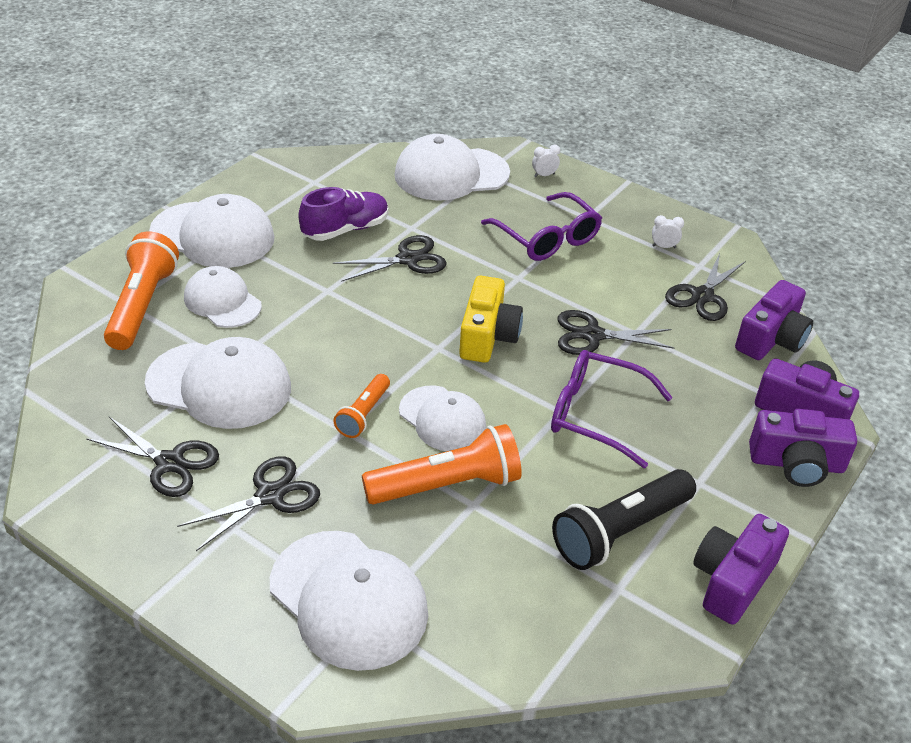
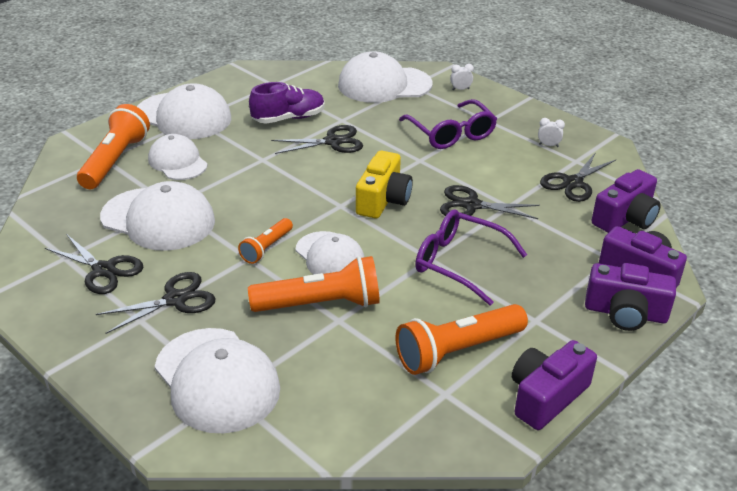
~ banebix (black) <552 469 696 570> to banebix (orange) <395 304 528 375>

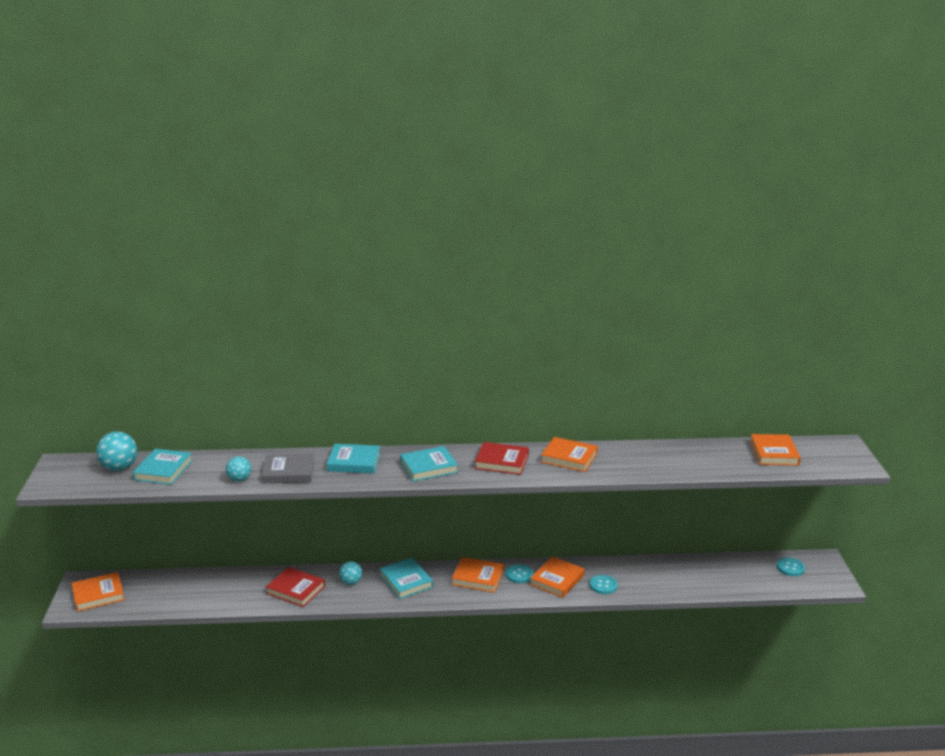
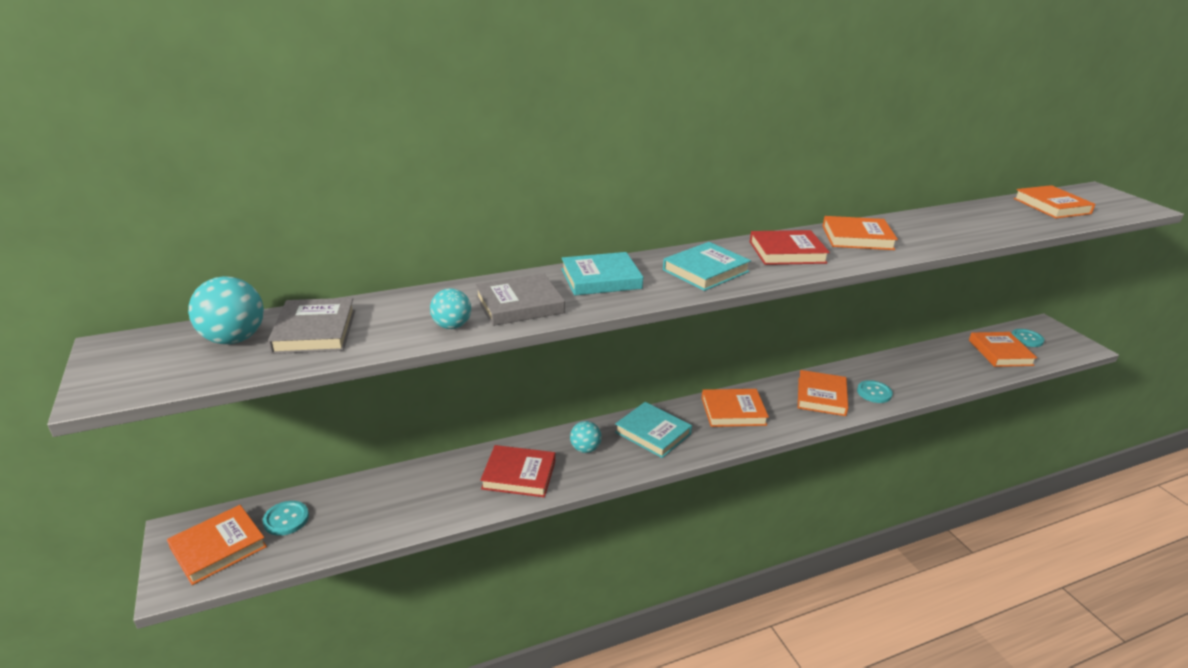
~ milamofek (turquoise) <133 449 193 485> to milamofek (grey) <268 298 355 354>
~ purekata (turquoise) <506 564 533 583> to <262 501 309 536>
+ milamofek (orange) <969 332 1037 367>

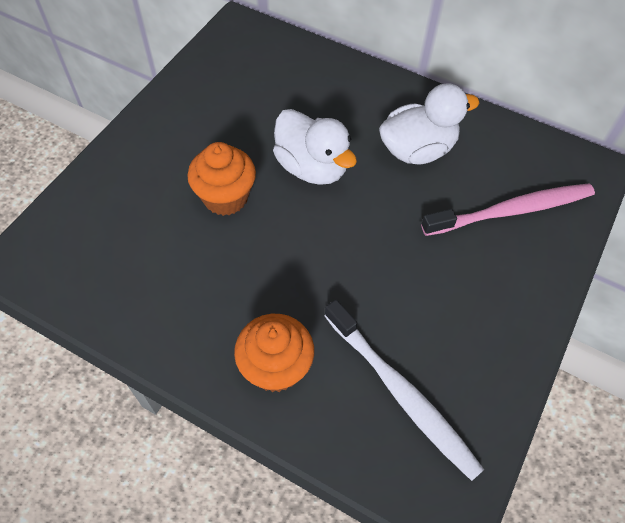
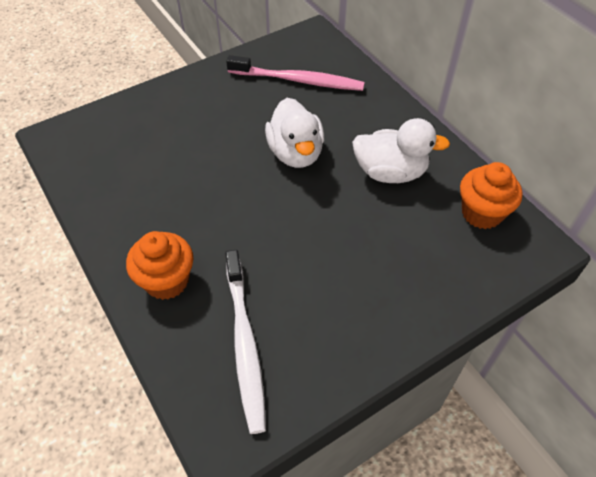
~ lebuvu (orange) <187 142 256 216> to <460 162 522 229>
~ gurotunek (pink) <421 183 595 236> to <226 55 365 91>

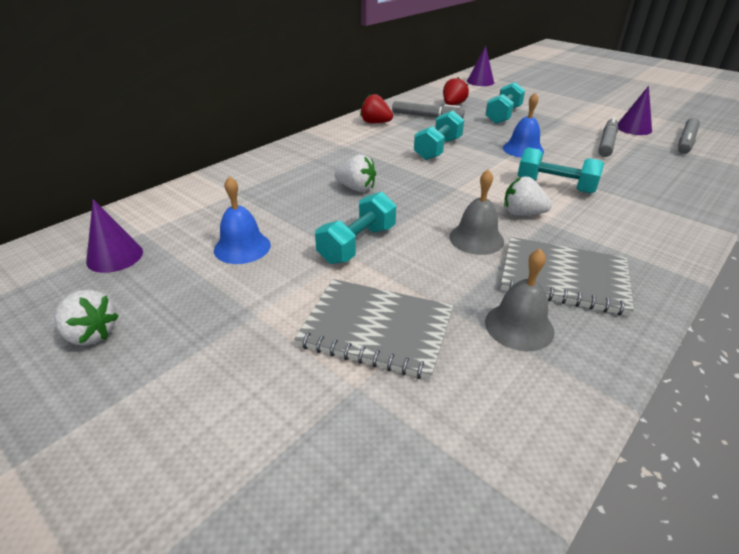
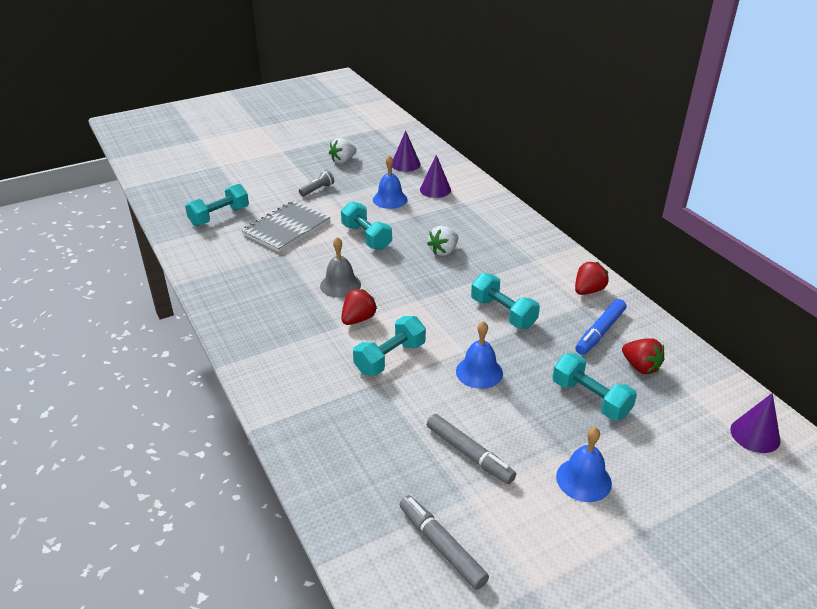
~ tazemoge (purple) <618 86 652 135> to <420 155 451 198>
~ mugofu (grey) <392 101 464 118> to mugofu (blue) <575 299 626 355>
~ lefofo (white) <504 177 552 215> to lefofo (red) <341 289 377 325>
- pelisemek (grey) <501 237 634 316>
- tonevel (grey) <485 249 555 351>
+ banebix (grey) <299 170 334 196>
+ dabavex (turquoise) <185 184 249 226>
+ tonevel (blue) <556 427 612 502>

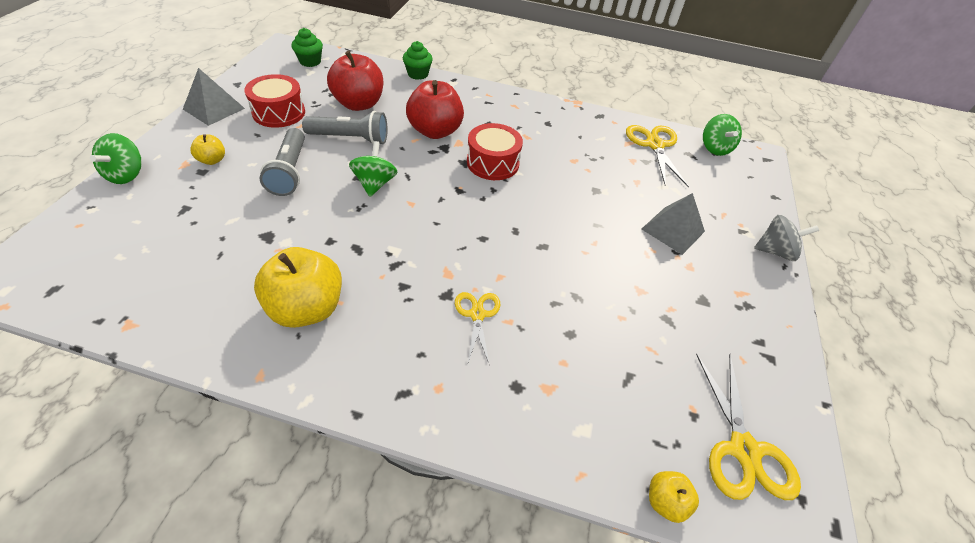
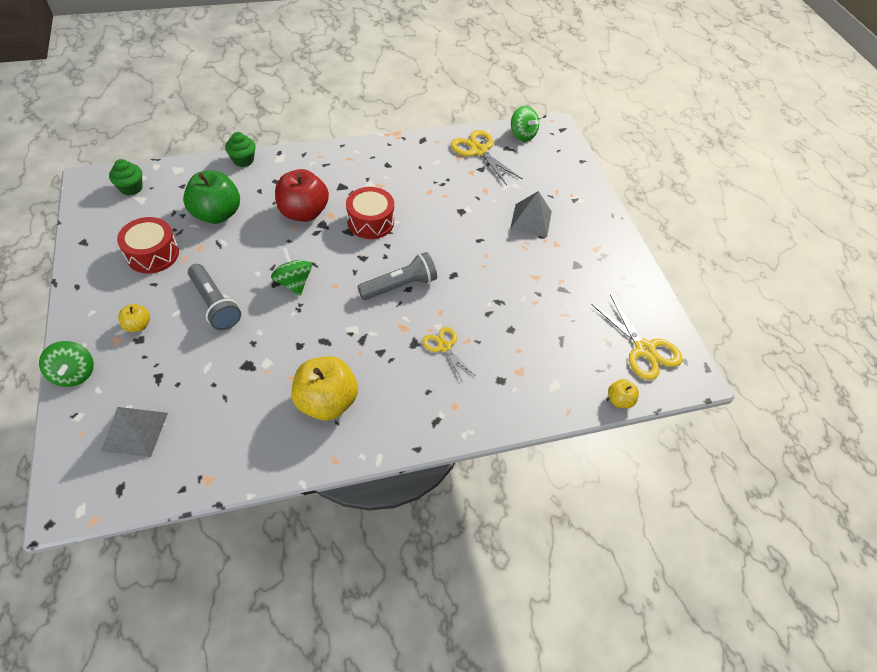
~ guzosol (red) <327 51 383 111> to guzosol (green) <183 170 240 224>
~ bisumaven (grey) <183 68 245 126> to <101 407 168 457>
~ banebix (grey) <302 111 387 144> to <357 252 437 300>
- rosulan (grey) <754 215 819 261>

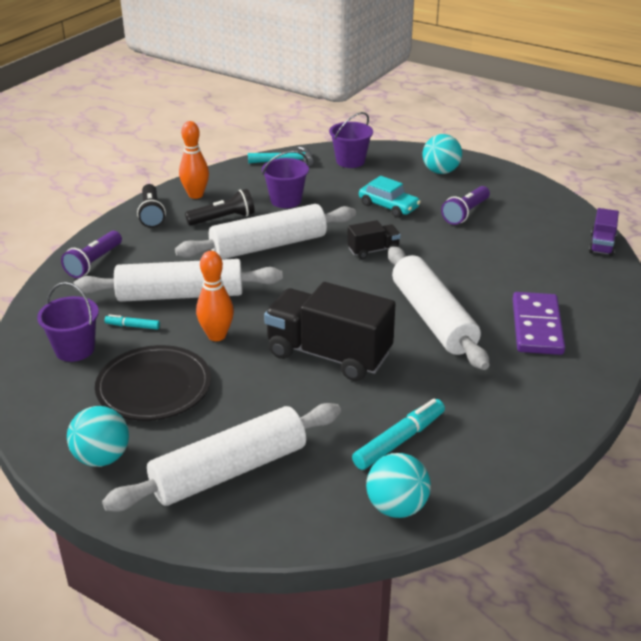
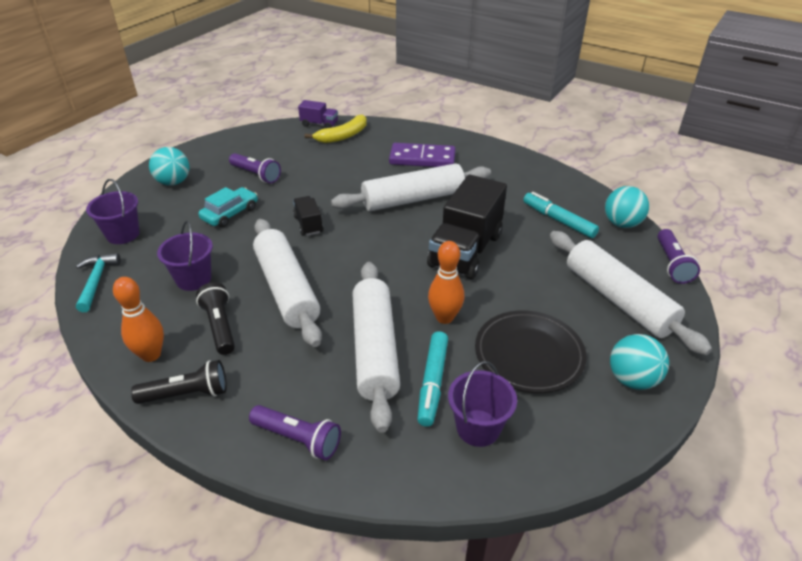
~ mugofu (turquoise) <105 315 160 329> = <417 331 448 427> x1.85
+ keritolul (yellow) <305 114 367 143>
+ banebix (purple) <657 229 700 284>

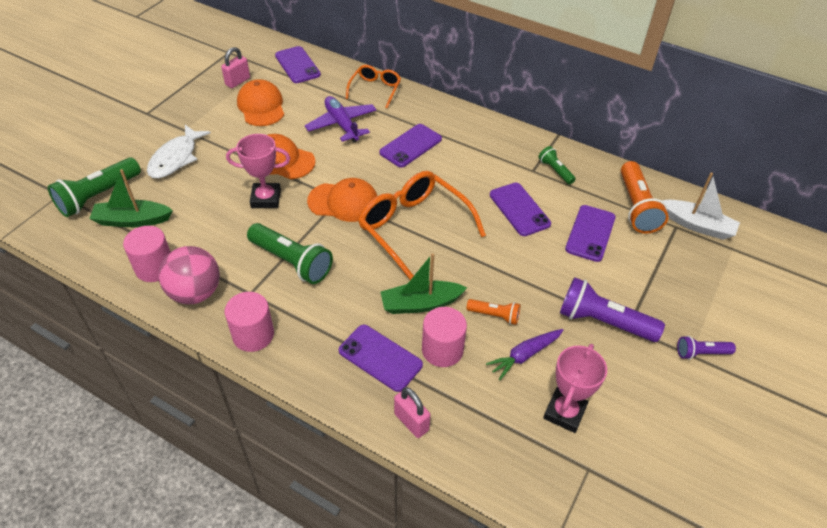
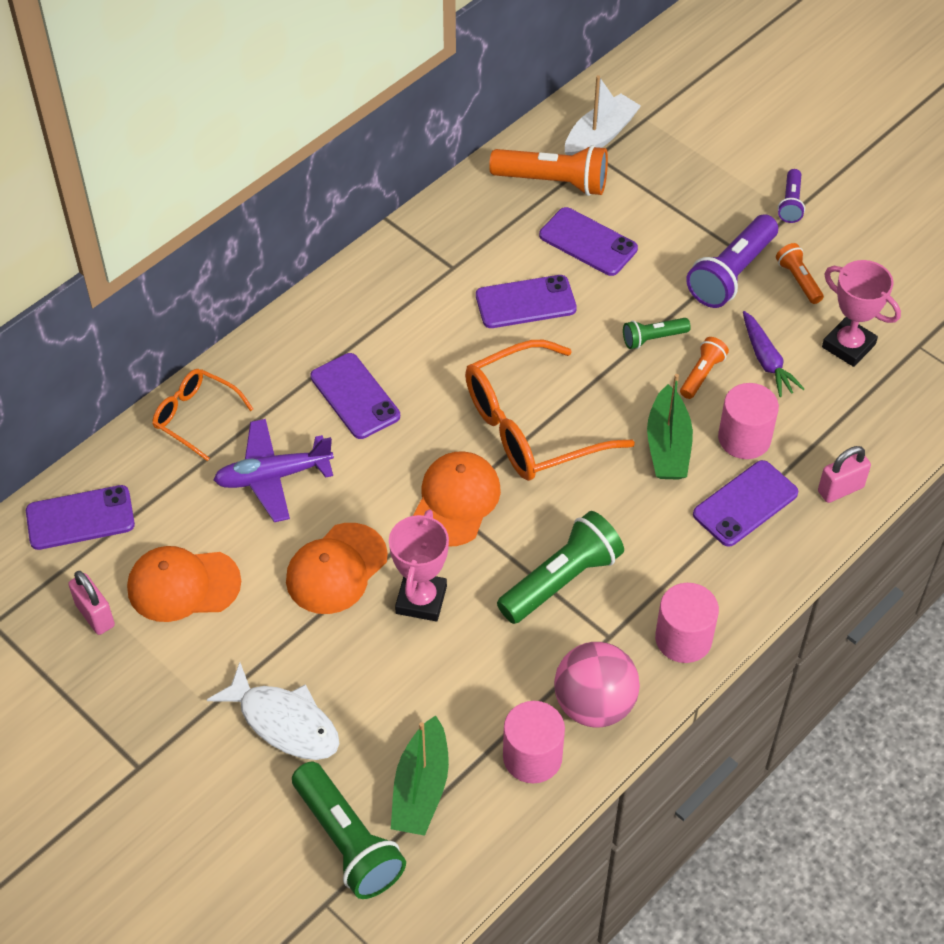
~ banebix (green) <538 146 576 185> to <623 318 691 349>
+ banebix (orange) <776 243 824 304>

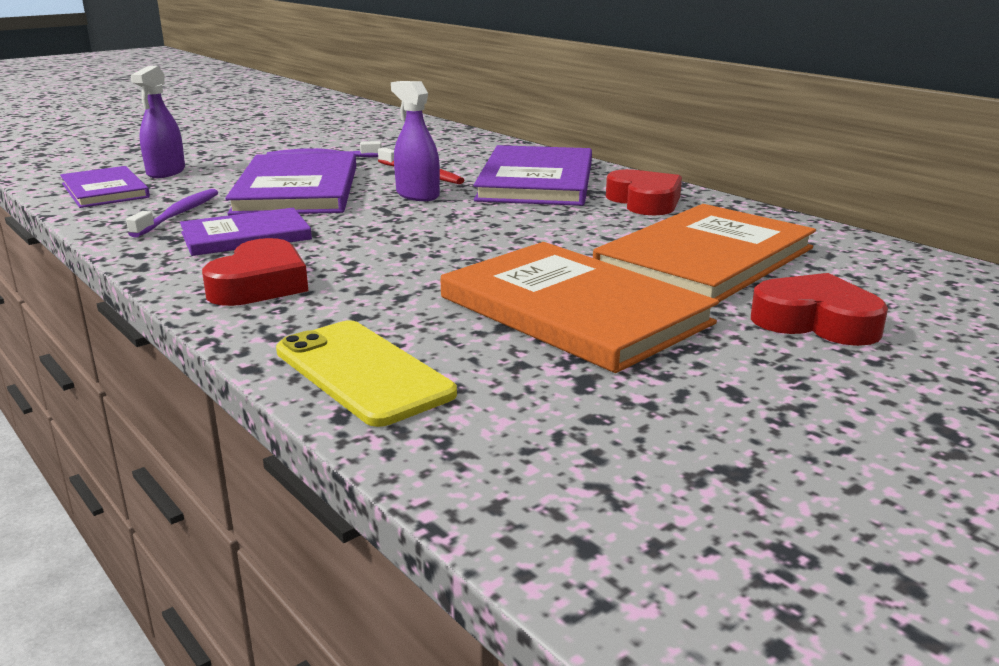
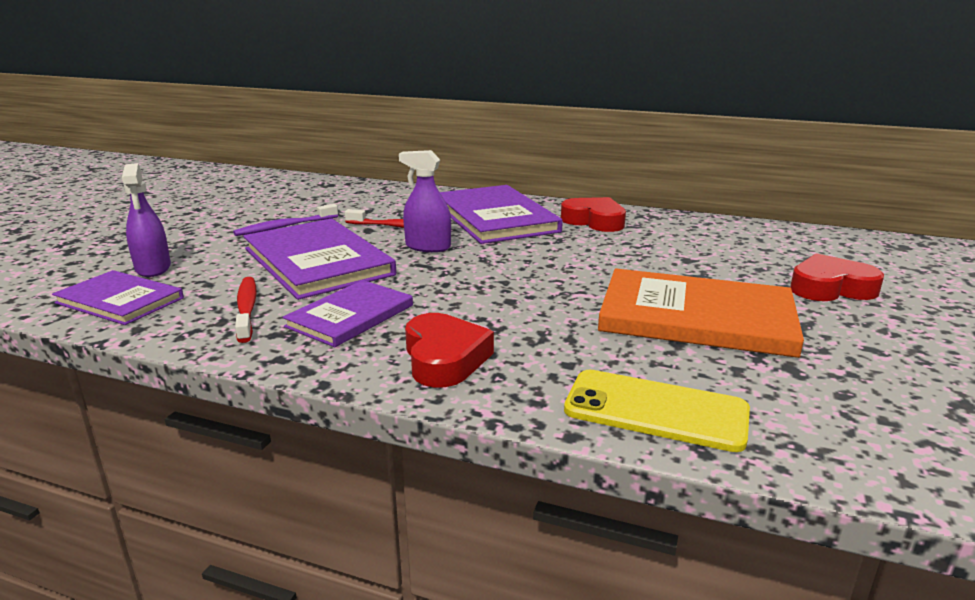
~ gurotunek (purple) <126 189 218 238> to gurotunek (red) <235 277 257 343>
- milamofek (orange) <593 204 816 302>

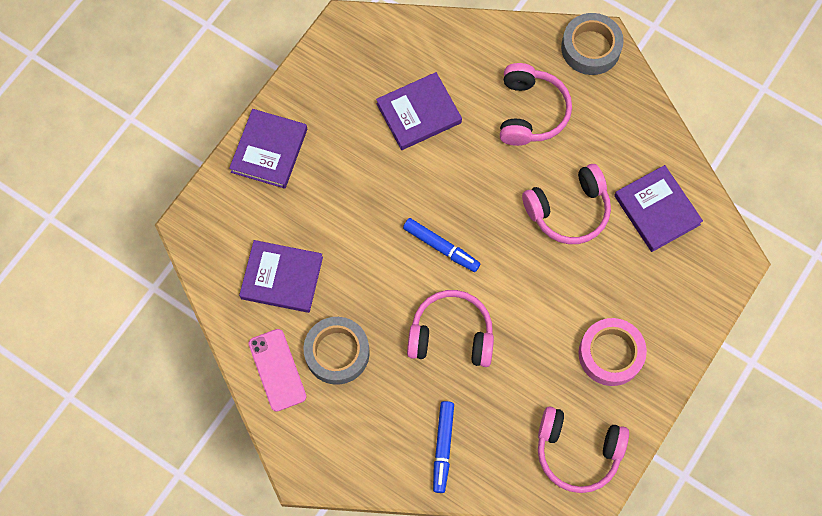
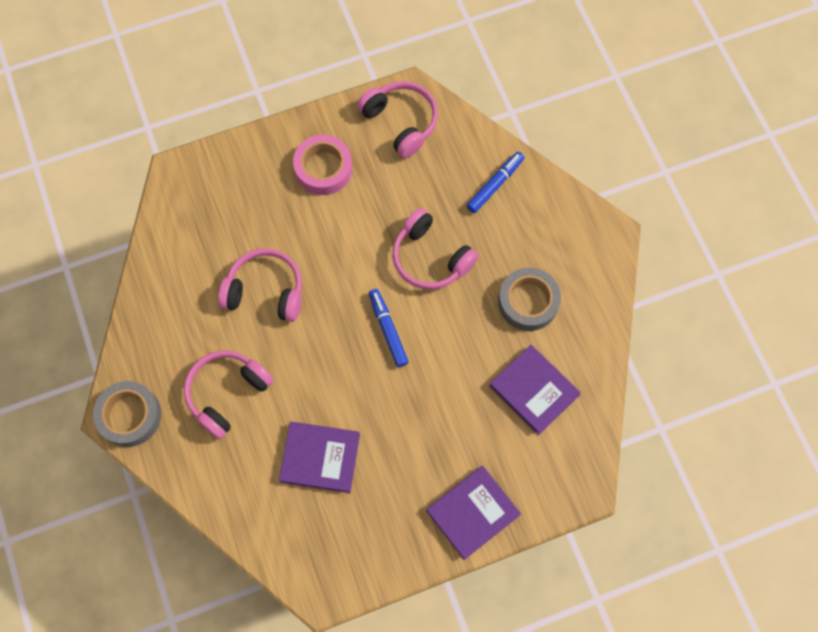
- milamofek (purple) <614 165 703 252>
- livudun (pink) <248 329 306 412>

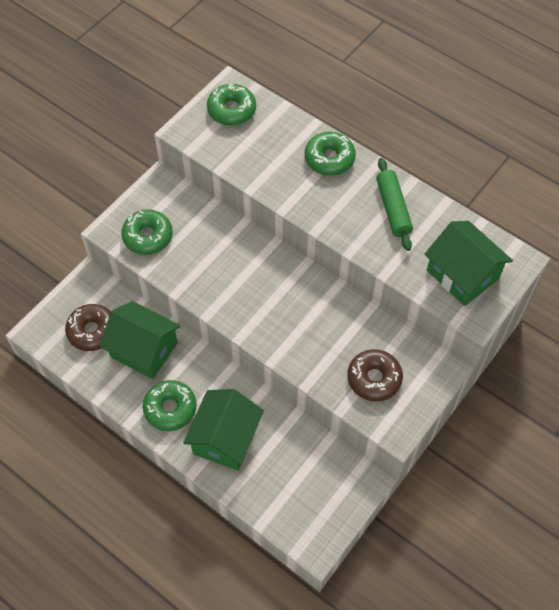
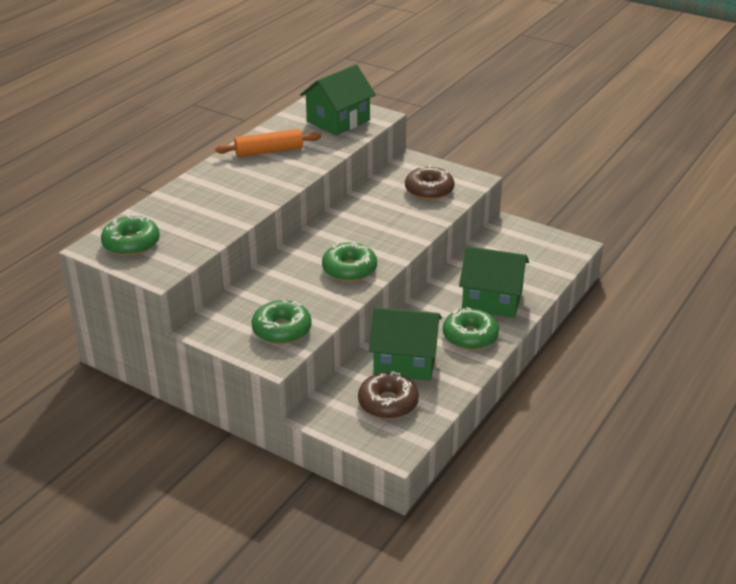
~ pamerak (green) <305 132 356 176> to <322 242 377 282>
~ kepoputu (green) <376 158 413 251> to kepoputu (orange) <215 129 321 157>
~ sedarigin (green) <99 301 180 379> = <369 307 442 381> 75 degrees clockwise

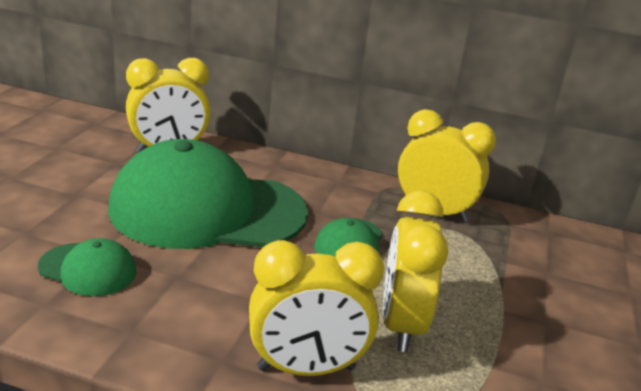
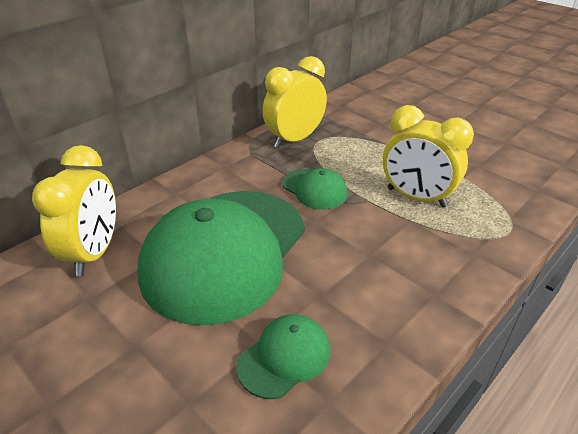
- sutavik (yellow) <249 240 384 376>

